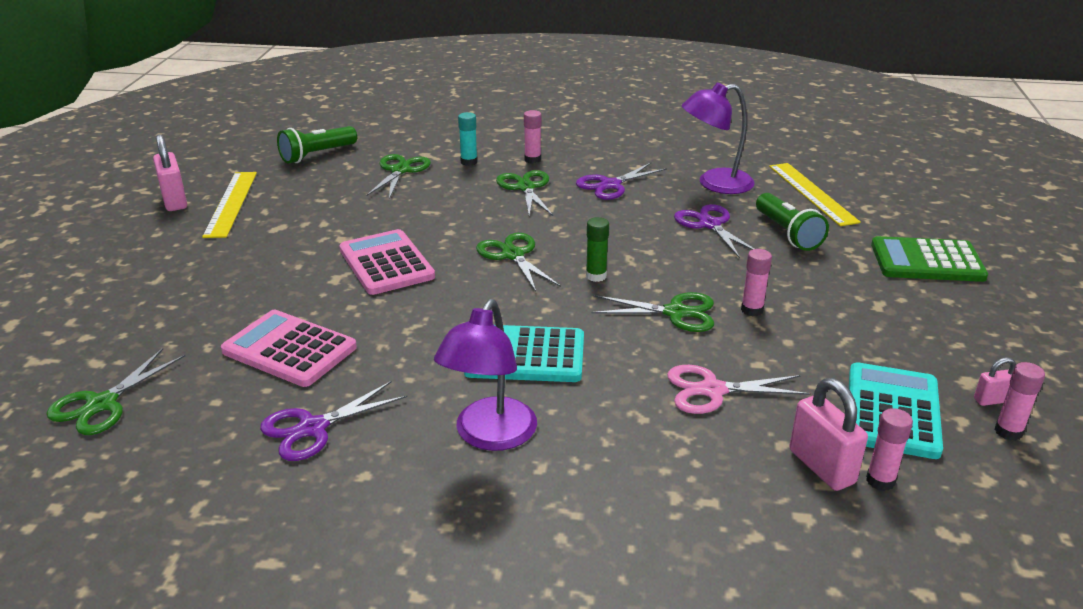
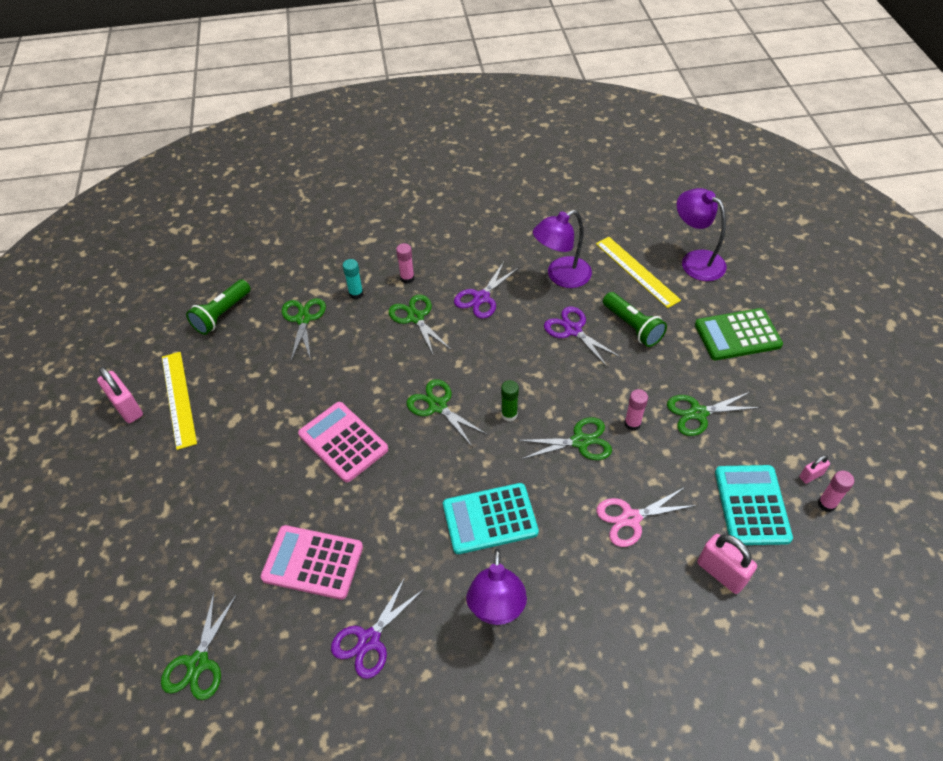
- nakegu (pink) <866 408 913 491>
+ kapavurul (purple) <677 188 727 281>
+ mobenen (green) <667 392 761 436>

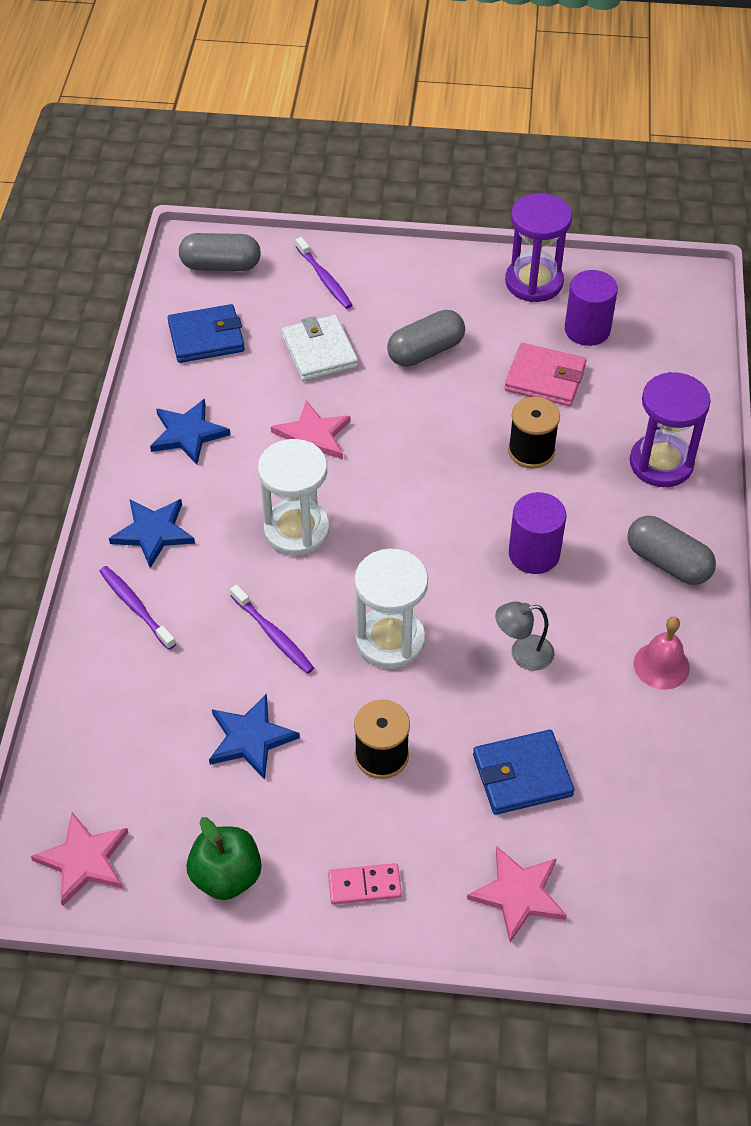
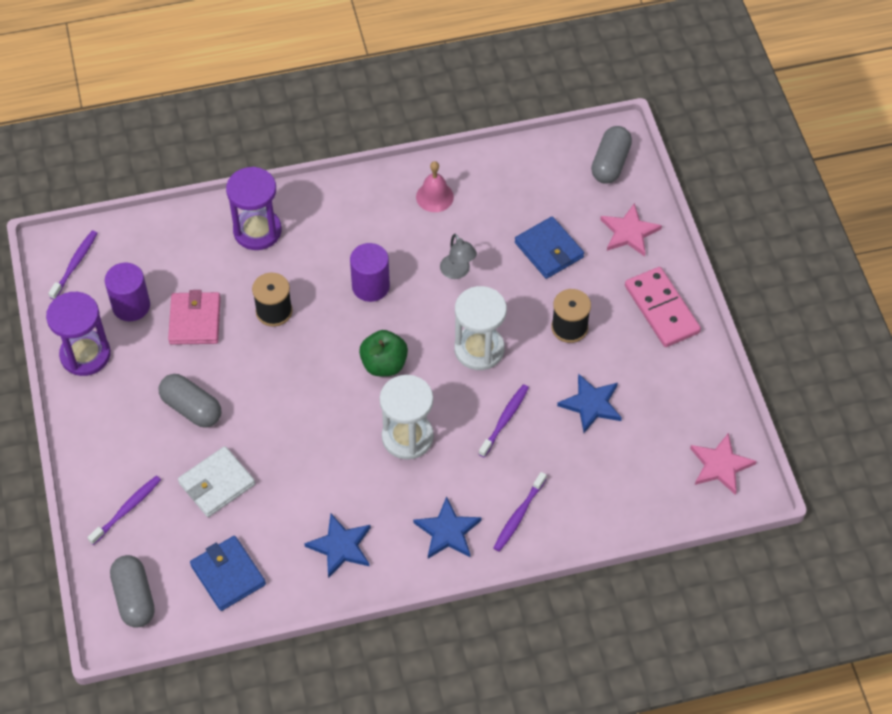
- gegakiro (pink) <271 400 350 459>
~ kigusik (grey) <627 516 716 585> to <591 126 632 184>
~ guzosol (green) <186 817 262 900> to <359 330 408 376>
~ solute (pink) <328 863 402 905> = <625 267 701 347> x1.86
+ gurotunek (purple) <48 230 97 300>

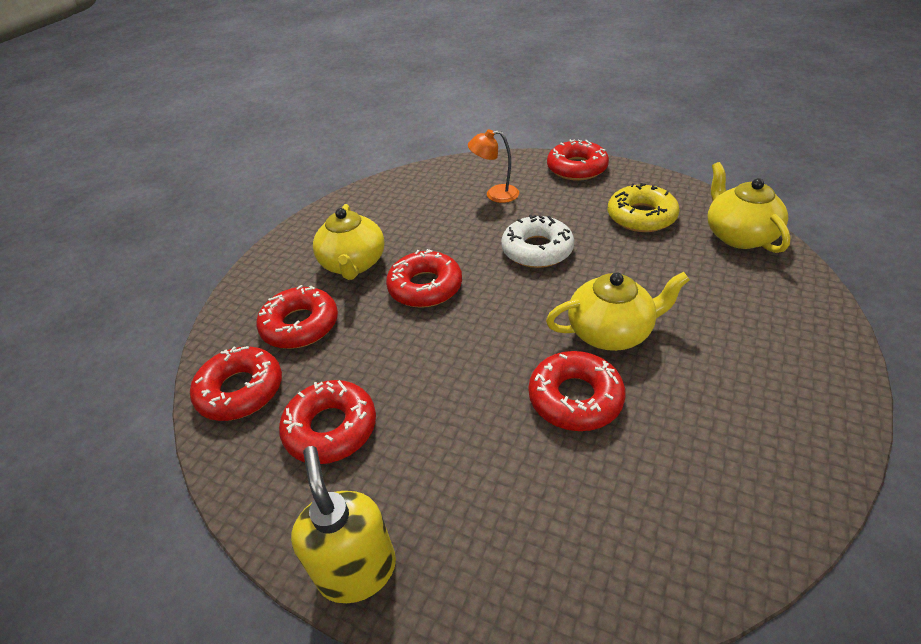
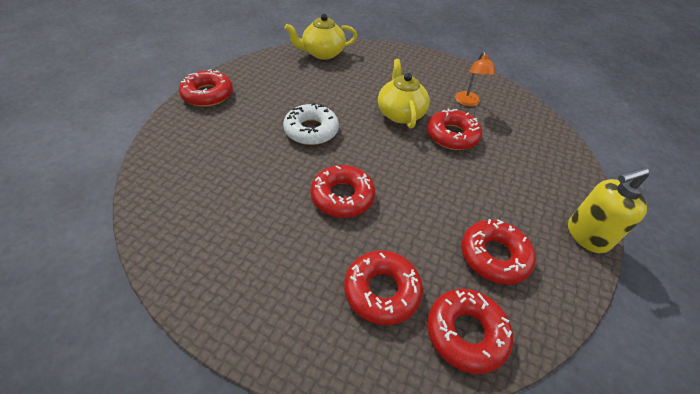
~ kapavurul (orange) <468 129 519 203> to <455 51 496 106>
- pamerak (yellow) <608 183 680 232>
- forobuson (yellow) <313 204 385 280>

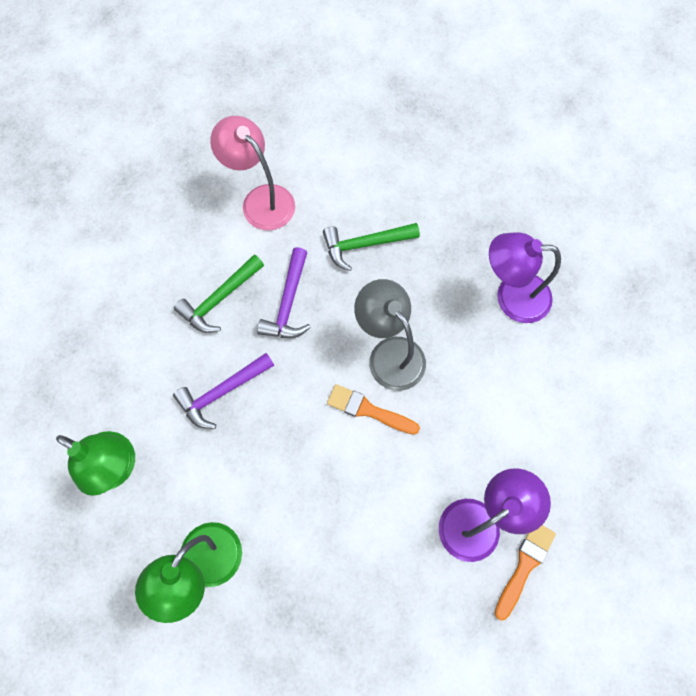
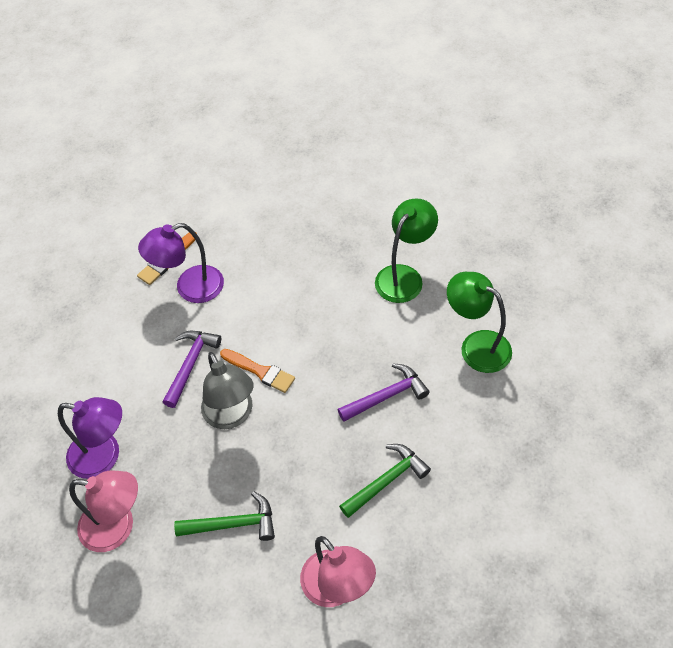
~ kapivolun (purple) <257 247 311 338> to <163 331 221 408>
+ kapavurul (pink) <69 470 138 552>

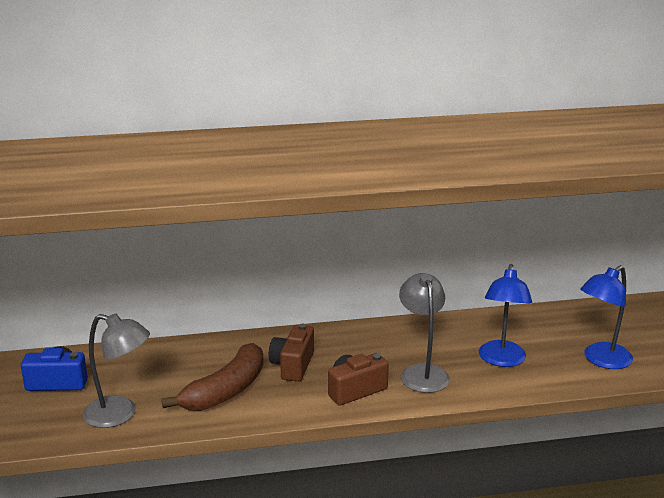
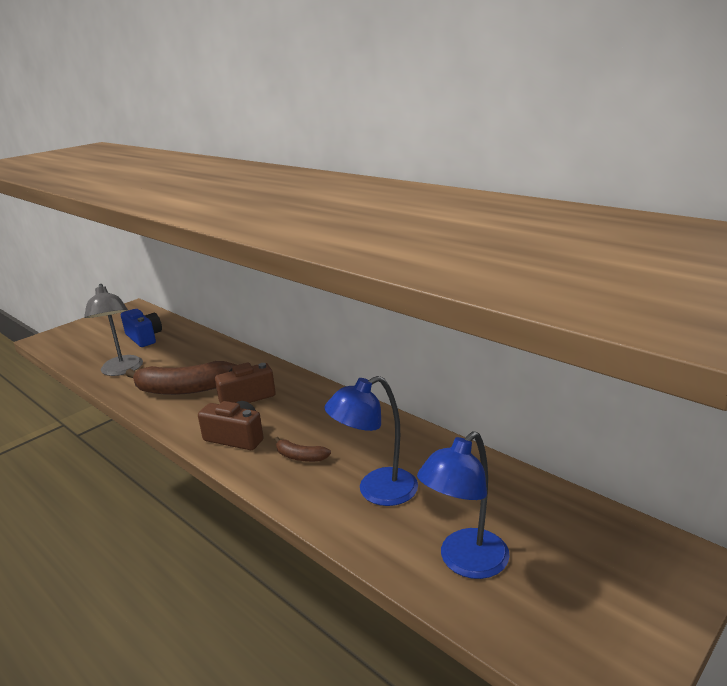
~ kapavurul (blue) <580 265 633 369> = <417 431 510 579> 60 degrees counterclockwise
~ kapavurul (grey) <399 273 450 393> to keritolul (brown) <274 437 331 462>

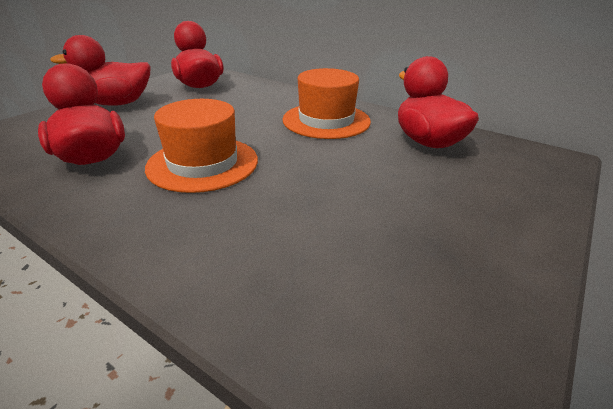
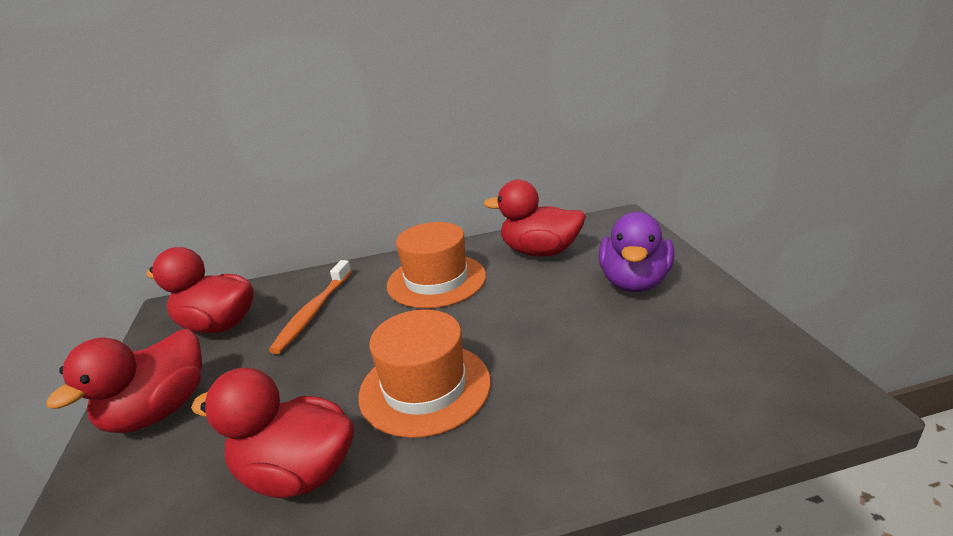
+ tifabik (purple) <598 212 674 292>
+ gurotunek (orange) <269 260 352 354>

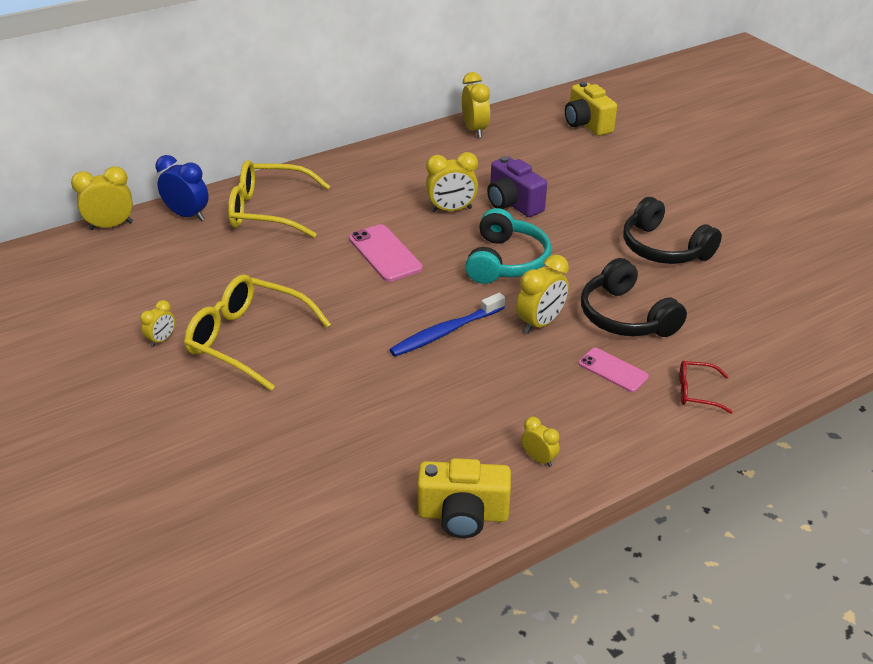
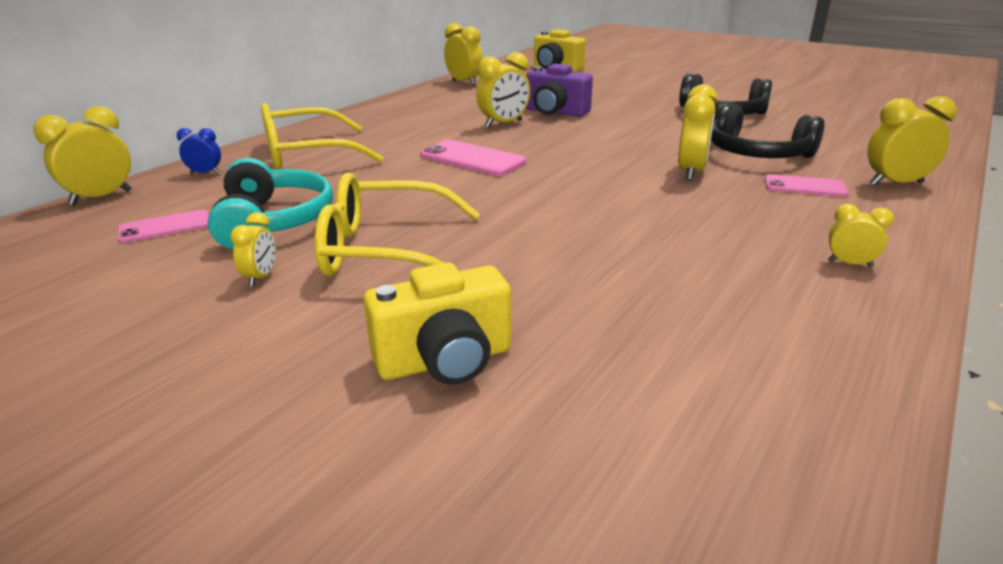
~ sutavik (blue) <156 155 209 221> = <176 128 221 174> x0.57
~ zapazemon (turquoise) <465 208 551 284> to <208 158 333 250>
- gurotunek (blue) <389 293 505 357>
~ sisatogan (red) <680 361 733 414> to sutavik (yellow) <868 96 957 186>
~ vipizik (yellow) <417 458 511 538> to <364 262 511 385>
+ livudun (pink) <118 209 209 243>

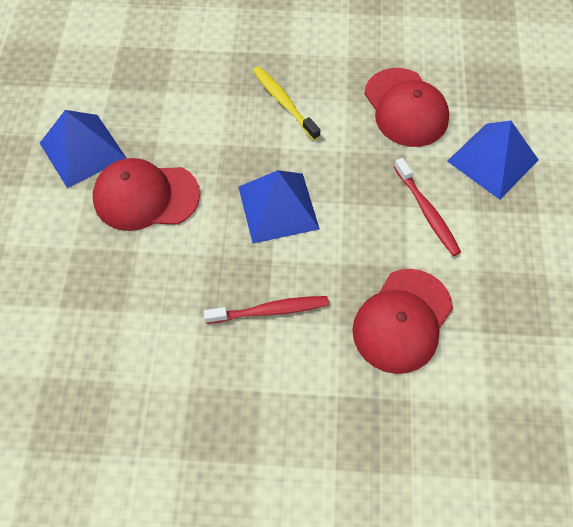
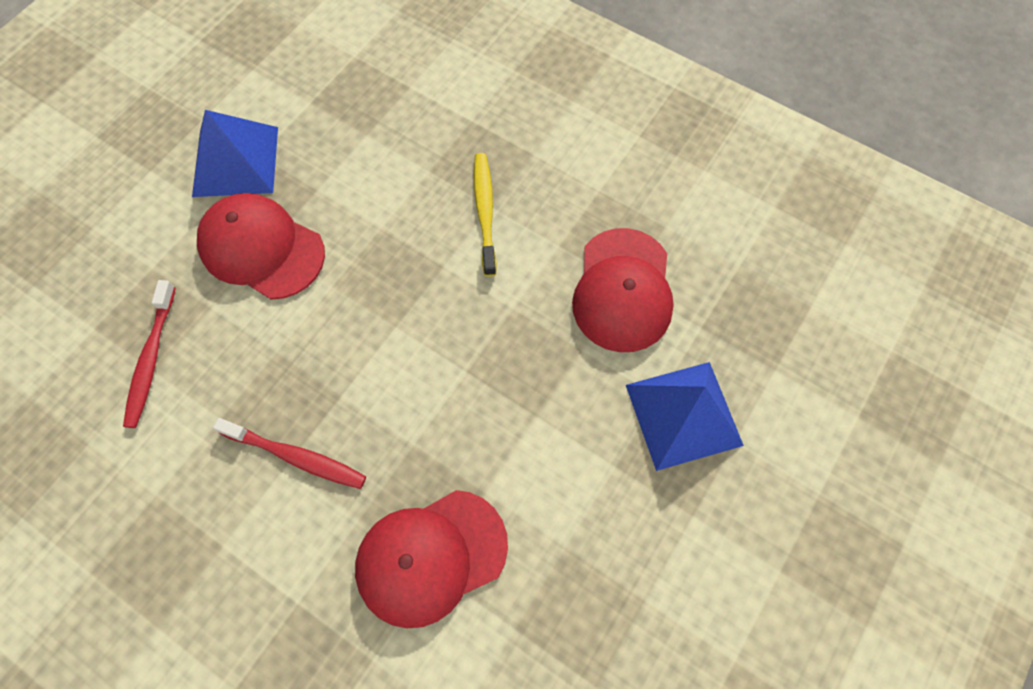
~ gurotunek (red) <394 158 461 256> to <123 280 175 428>
- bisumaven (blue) <238 170 320 243>

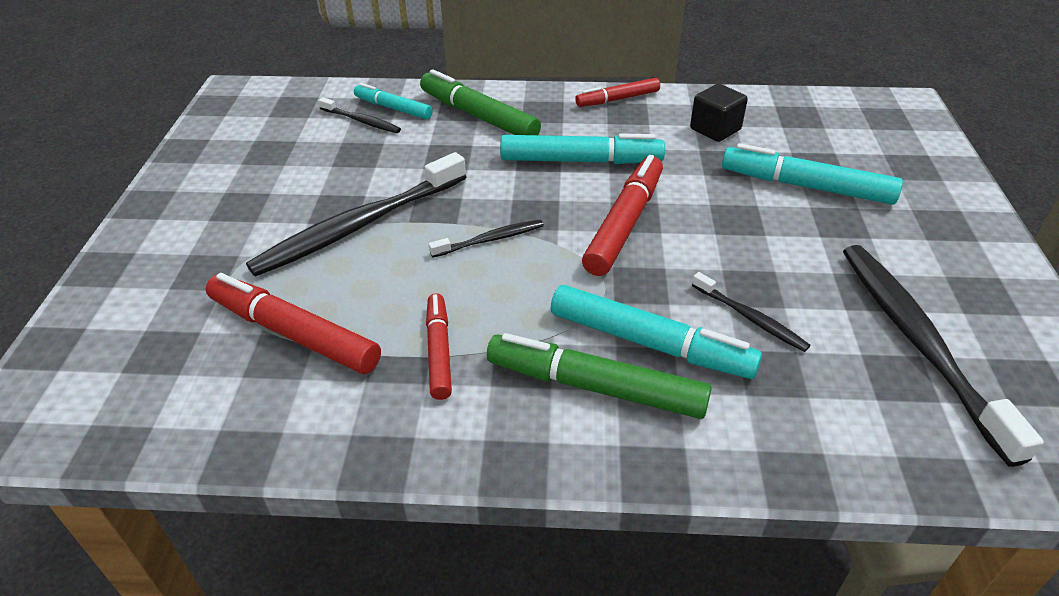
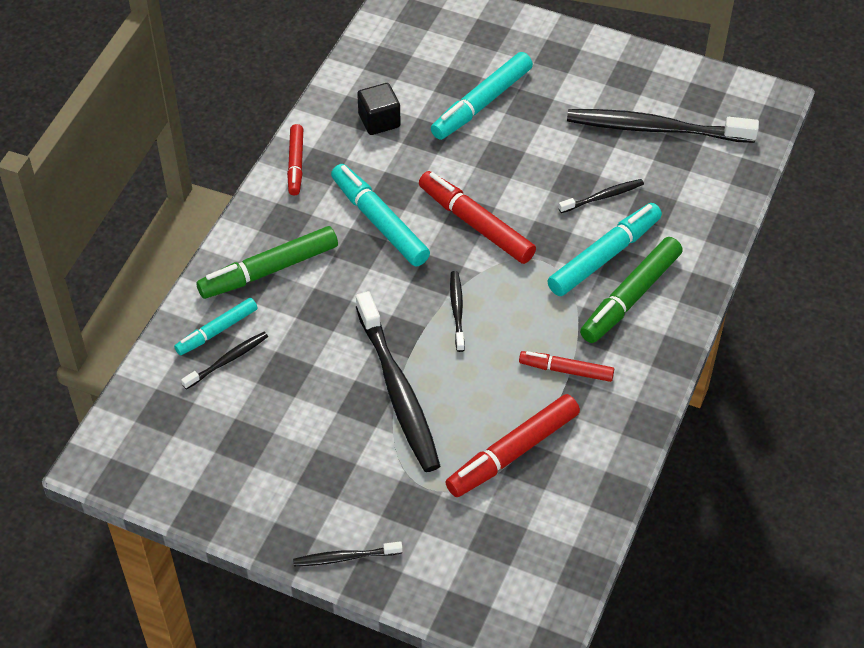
~ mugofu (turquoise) <500 133 665 164> = <331 164 430 267> 60 degrees counterclockwise
+ gurotunek (black) <293 541 403 566>

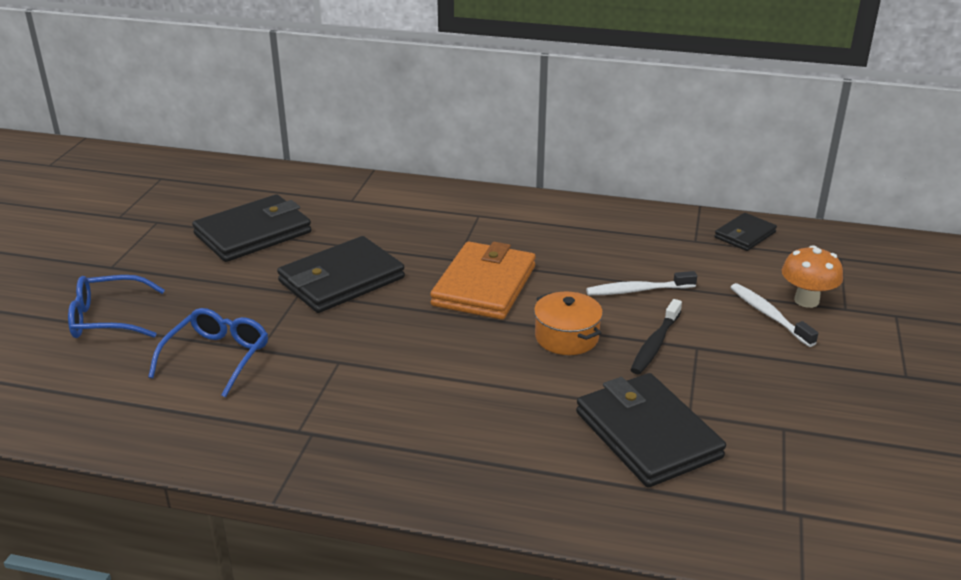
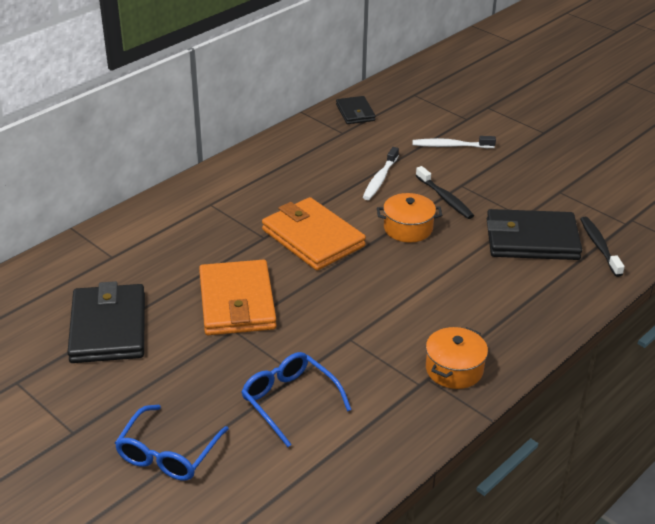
~ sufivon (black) <277 236 405 313> to sufivon (orange) <199 260 277 335>
- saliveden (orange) <782 245 843 308>
+ gurotunek (black) <580 217 625 277>
+ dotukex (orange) <426 327 488 389>

